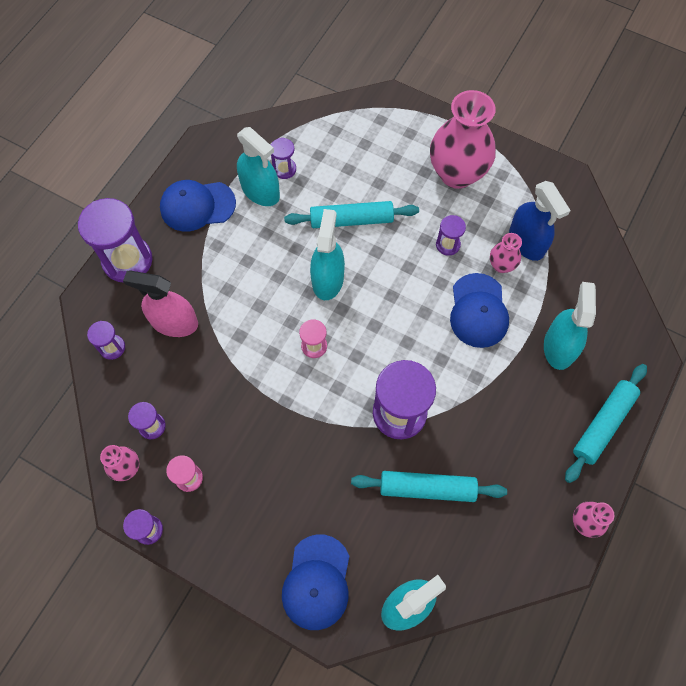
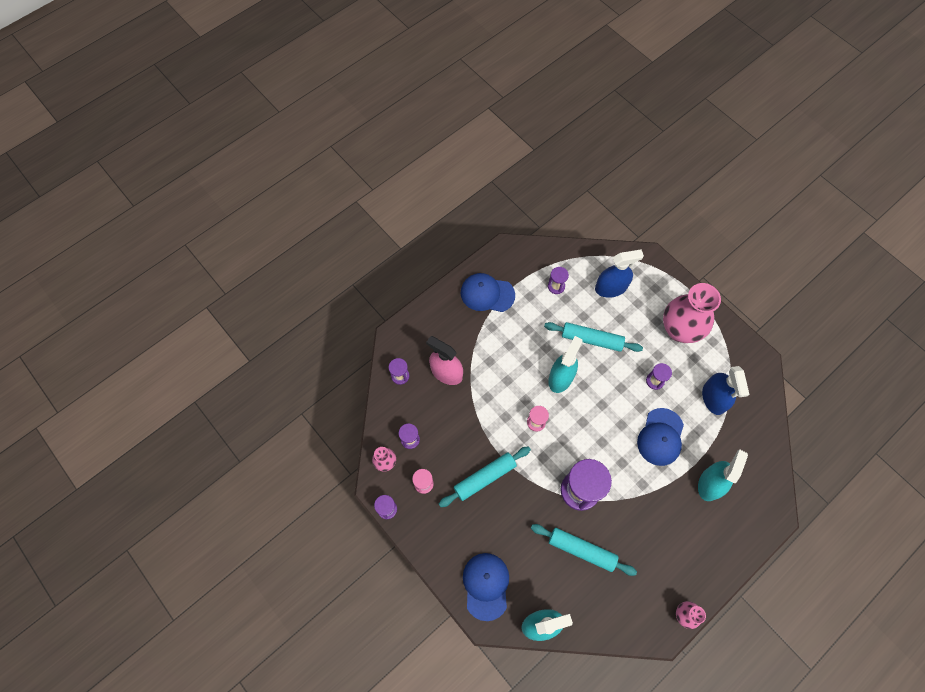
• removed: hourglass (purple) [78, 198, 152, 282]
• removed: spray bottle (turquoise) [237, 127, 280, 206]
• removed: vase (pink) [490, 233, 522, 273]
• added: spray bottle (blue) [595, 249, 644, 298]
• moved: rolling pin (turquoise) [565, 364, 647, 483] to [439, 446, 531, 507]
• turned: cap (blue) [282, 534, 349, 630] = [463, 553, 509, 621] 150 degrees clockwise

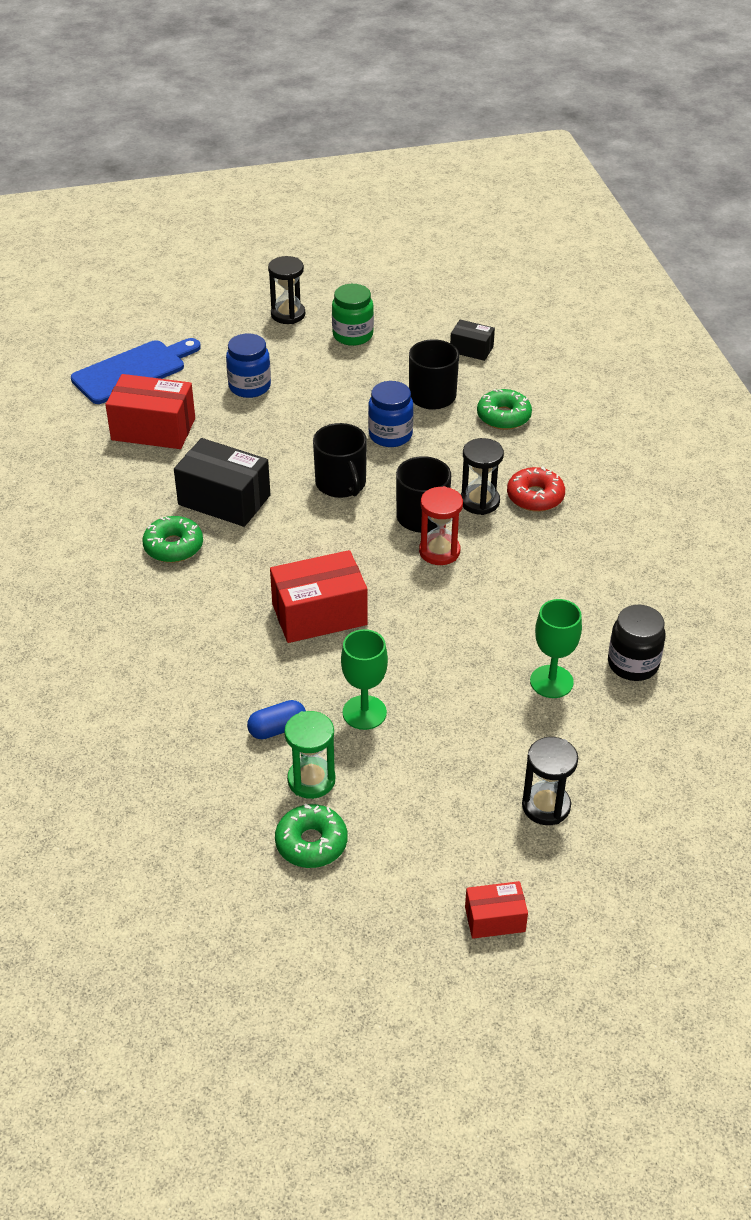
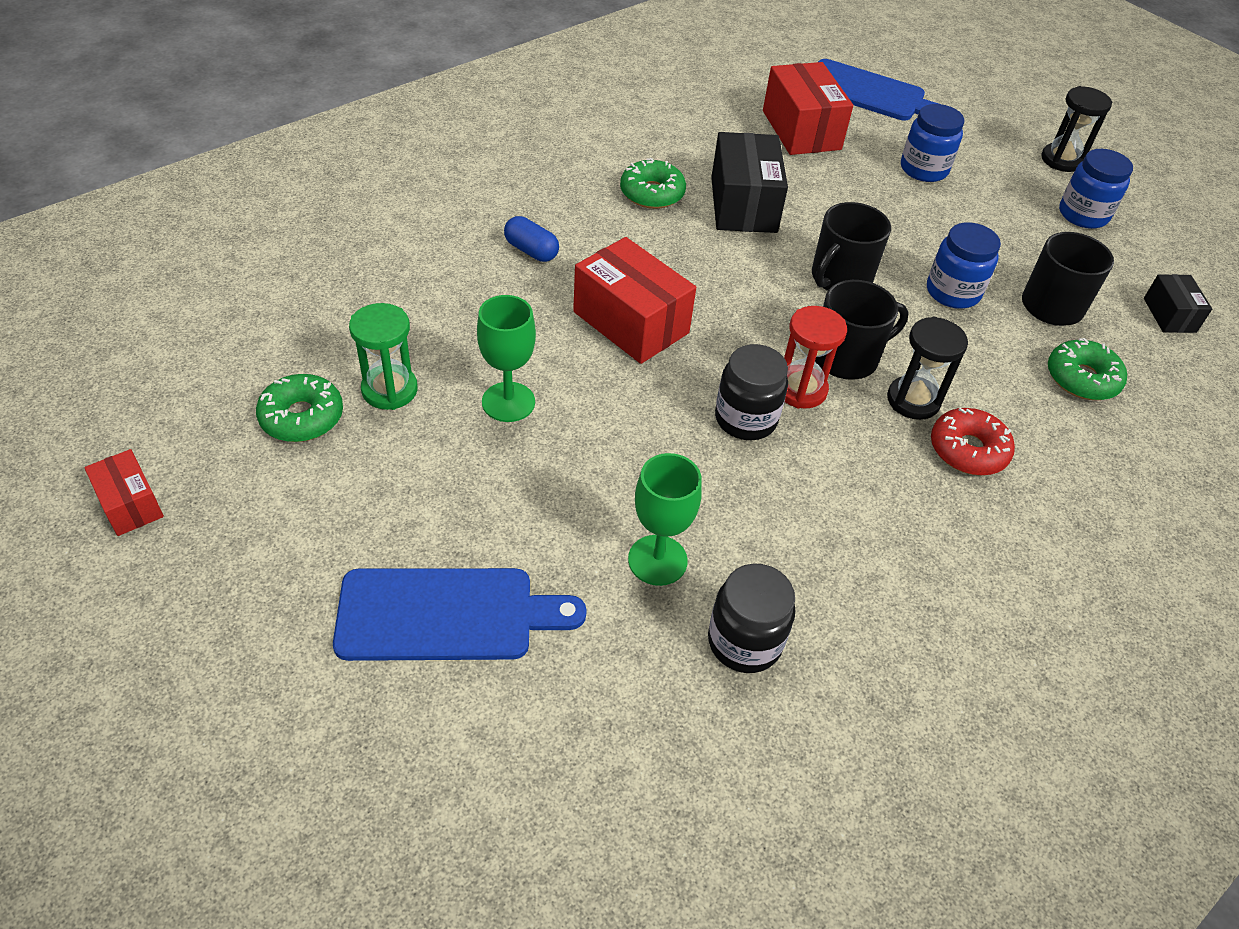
• added: jar (black) [715, 344, 788, 440]
• moved: capsule (blue) [247, 700, 306, 739] to [504, 216, 559, 262]
• moved: box (red) [465, 881, 528, 939] to [84, 449, 164, 536]
• replaced: hourglass (black) [522, 737, 578, 825] to cutting board (blue) [333, 568, 587, 661]
• recoloured: jar (green) [332, 284, 374, 346] to jar (blue) [1059, 149, 1133, 229]

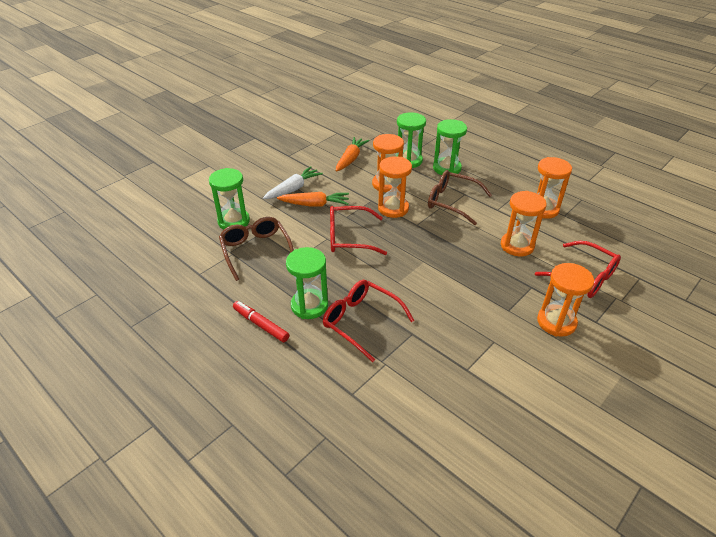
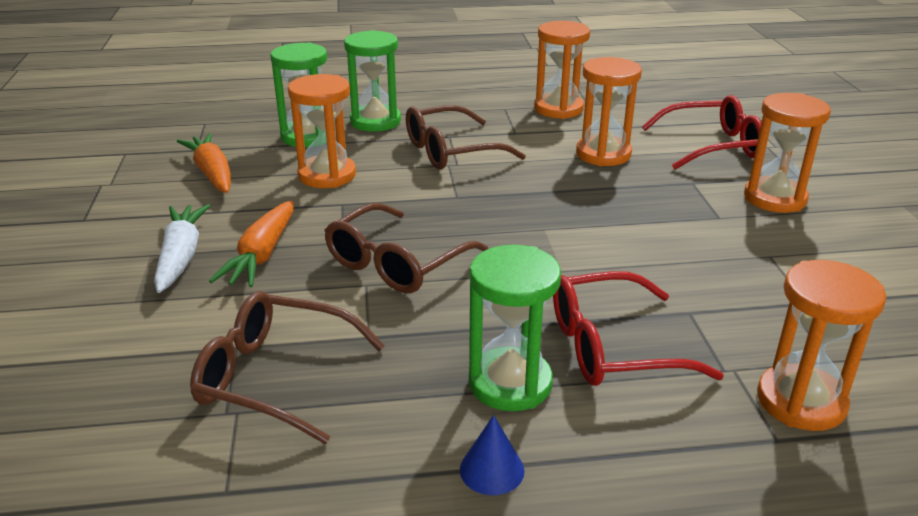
• removed: hourglass (green) [209, 168, 250, 230]
• moved: hourglass (orange) [378, 156, 412, 218] to [757, 260, 886, 431]
• replaced: marker (red) [233, 301, 289, 342] to cone (blue) [460, 415, 525, 495]
• recoloured: glasses (red) [330, 206, 387, 255] to glasses (brown) [324, 203, 488, 293]
• turned: carrot (orange) [277, 192, 349, 207] = [209, 201, 293, 287] 150 degrees clockwise

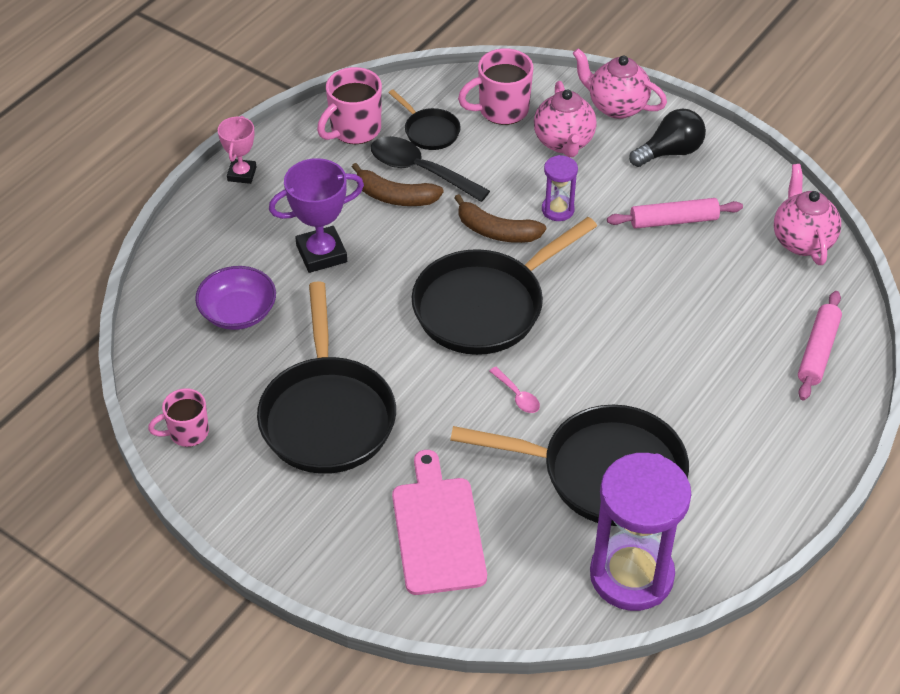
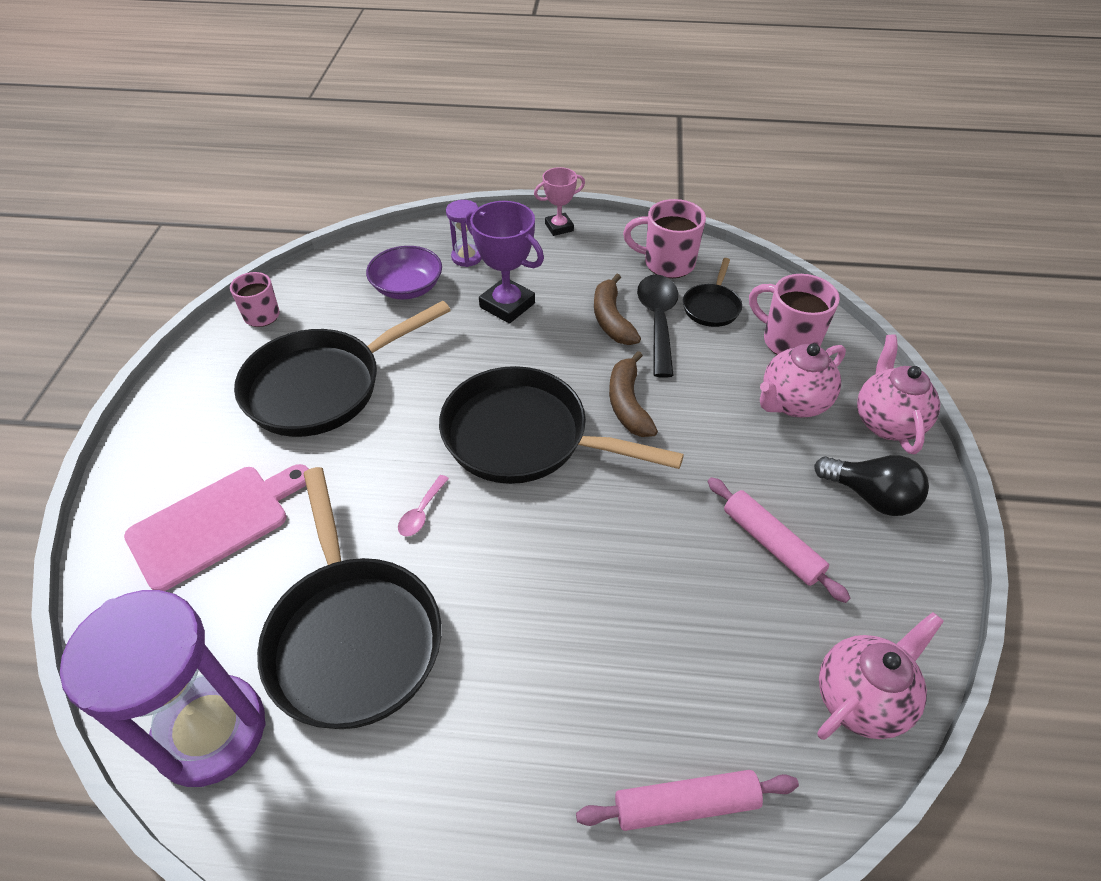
• moved: hourglass (purple) [542, 155, 578, 221] to [446, 200, 482, 267]

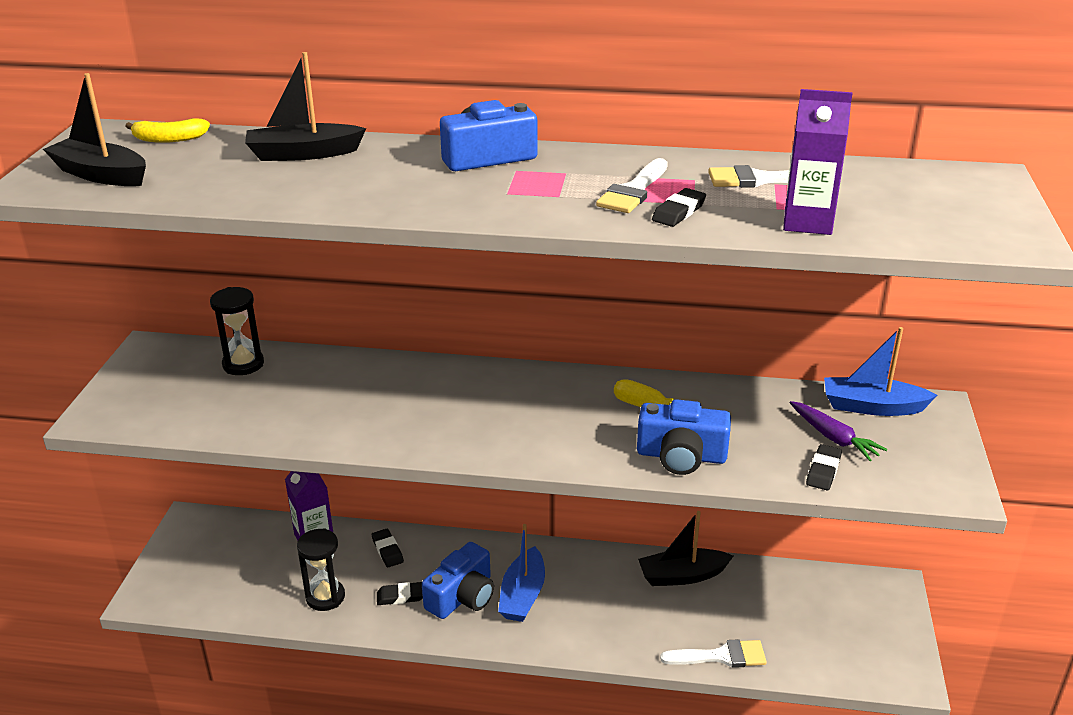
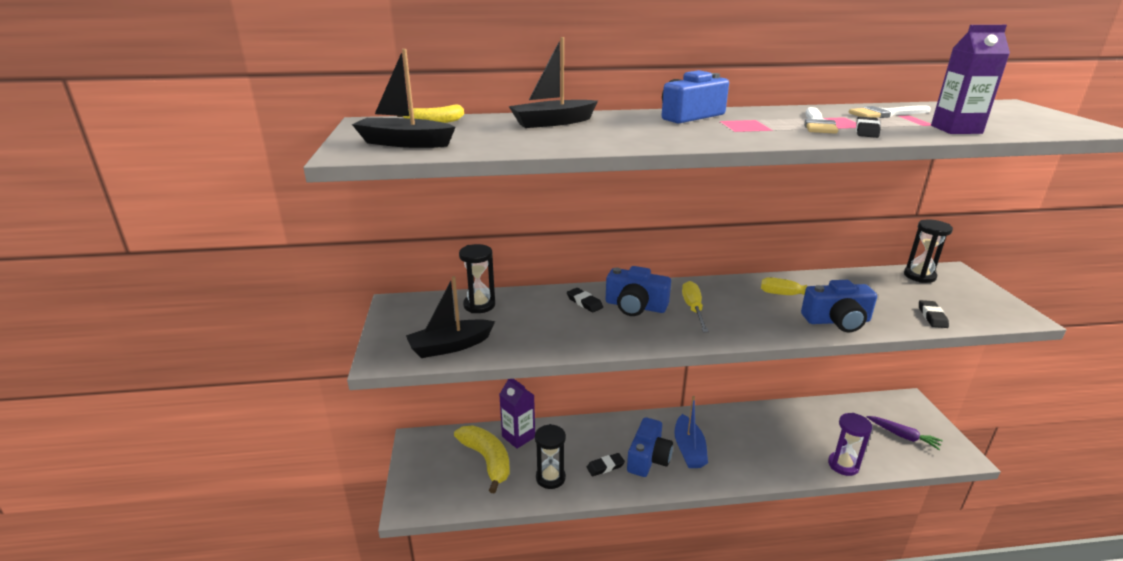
• added: banana (yellow) [454, 426, 510, 494]
• added: camera (blue) [606, 266, 671, 316]
• added: screwdriver (yellow) [682, 281, 709, 332]
• moved: eraser (black) [372, 529, 404, 567] to [567, 288, 603, 312]
• moved: boat (black) [638, 511, 733, 586] to [406, 276, 495, 358]
• moved: carrot (purple) [790, 401, 887, 461] to [867, 416, 943, 450]
• replaced: brush (white) [660, 639, 767, 668] to hourglass (purple) [828, 413, 872, 476]
• replaced: boat (blue) [824, 327, 937, 416] to hourglass (black) [904, 220, 953, 283]

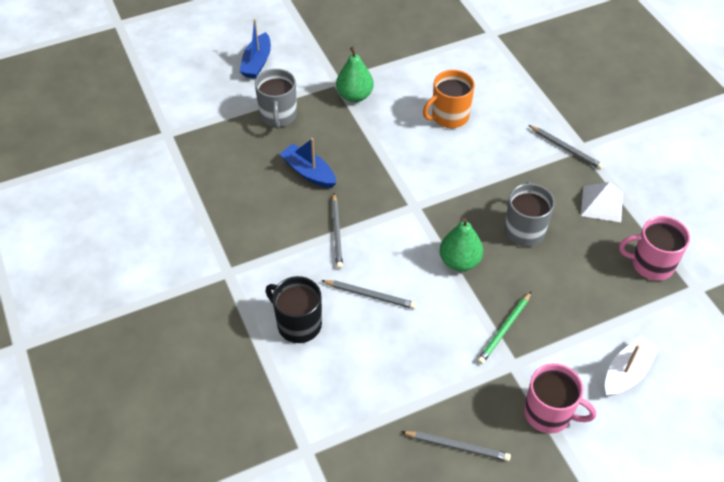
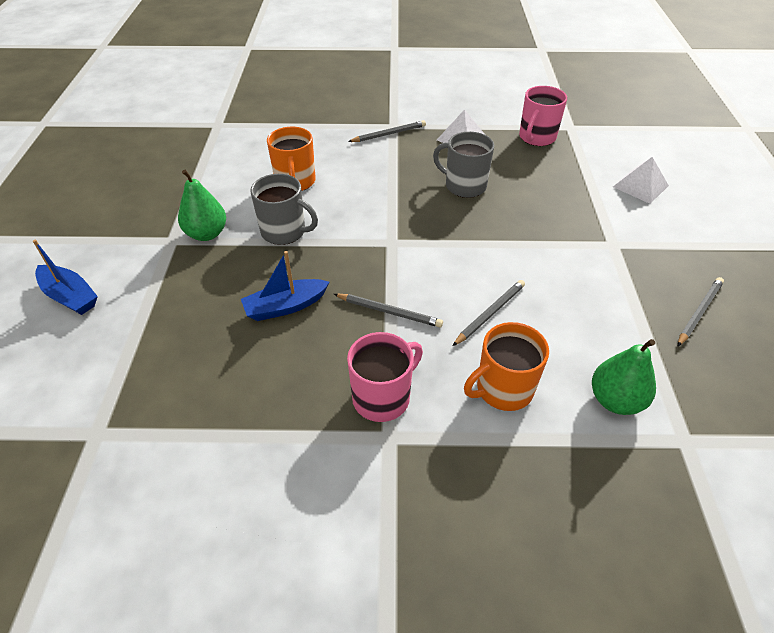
• removed: pencil (green) [477, 292, 531, 364]
• moved: mug (grey) [255, 69, 297, 129] to [251, 174, 318, 245]
• moved: pear (green) [440, 218, 483, 271] to [592, 339, 656, 415]
• moved: mug (pink) [524, 363, 596, 434] to [347, 332, 423, 422]
• replaced: boat (white) [605, 336, 660, 397] to pyramid (white) [613, 157, 669, 204]
• recoloured: mug (black) [265, 276, 322, 343] to mug (orange) [464, 322, 549, 411]

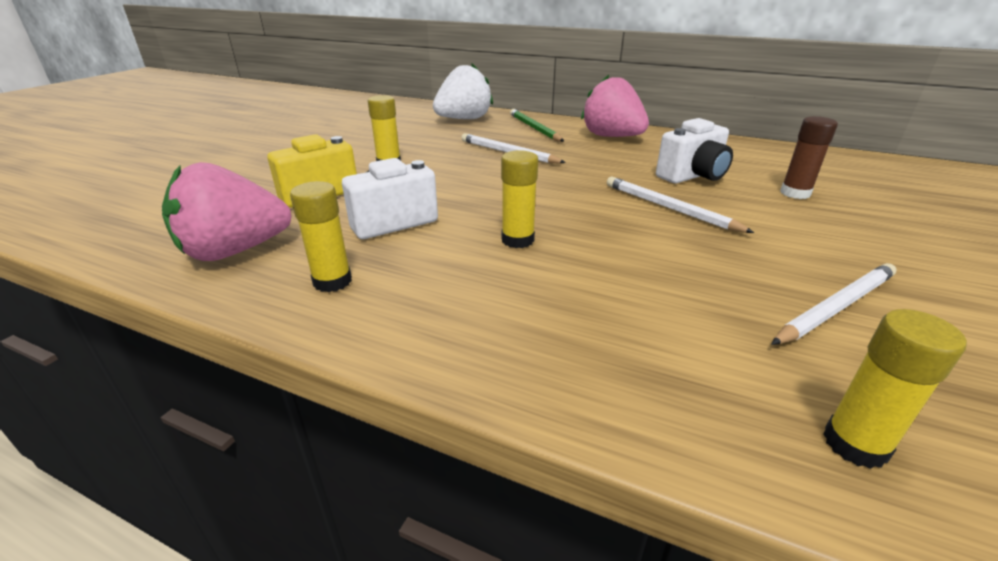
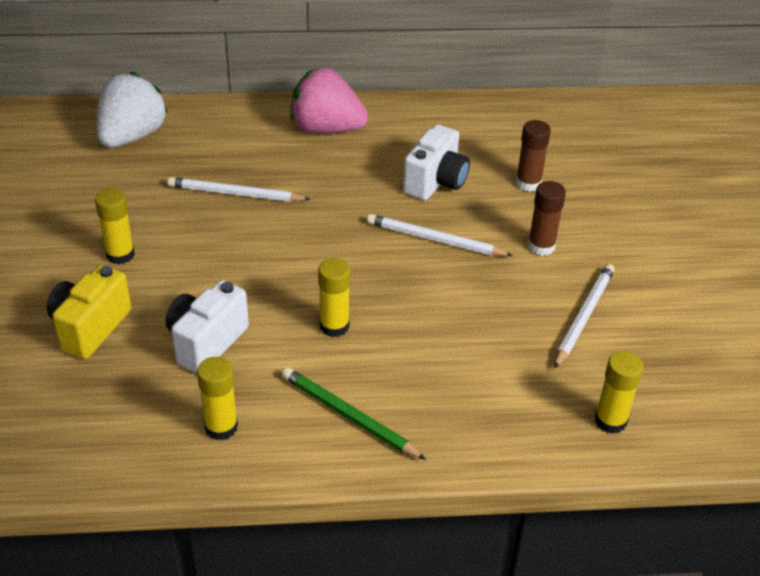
• removed: strawberry (pink) [162, 162, 292, 261]
• added: glue stick (brown) [528, 181, 566, 256]
• moved: pencil (green) [510, 109, 564, 142] to [282, 368, 426, 460]

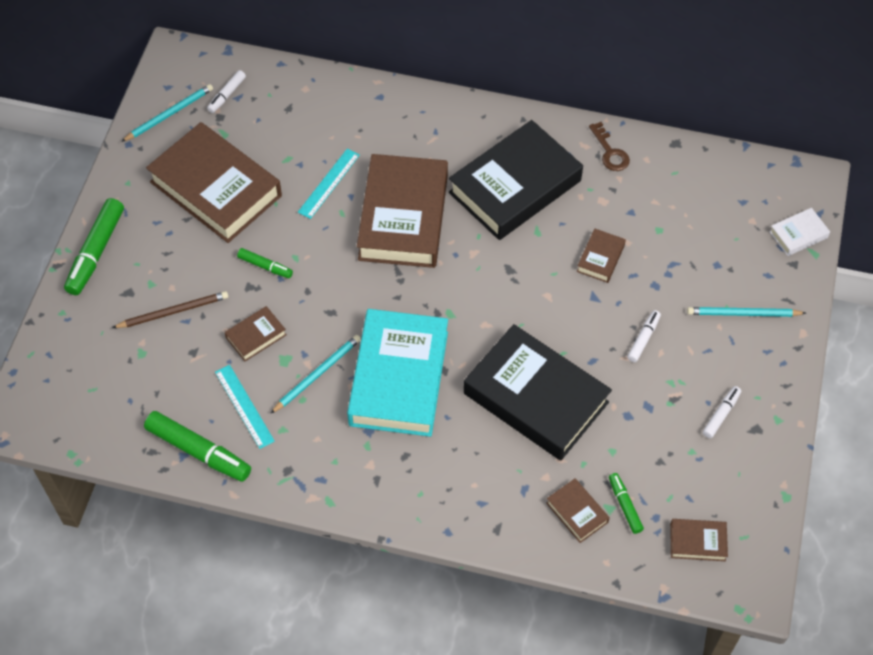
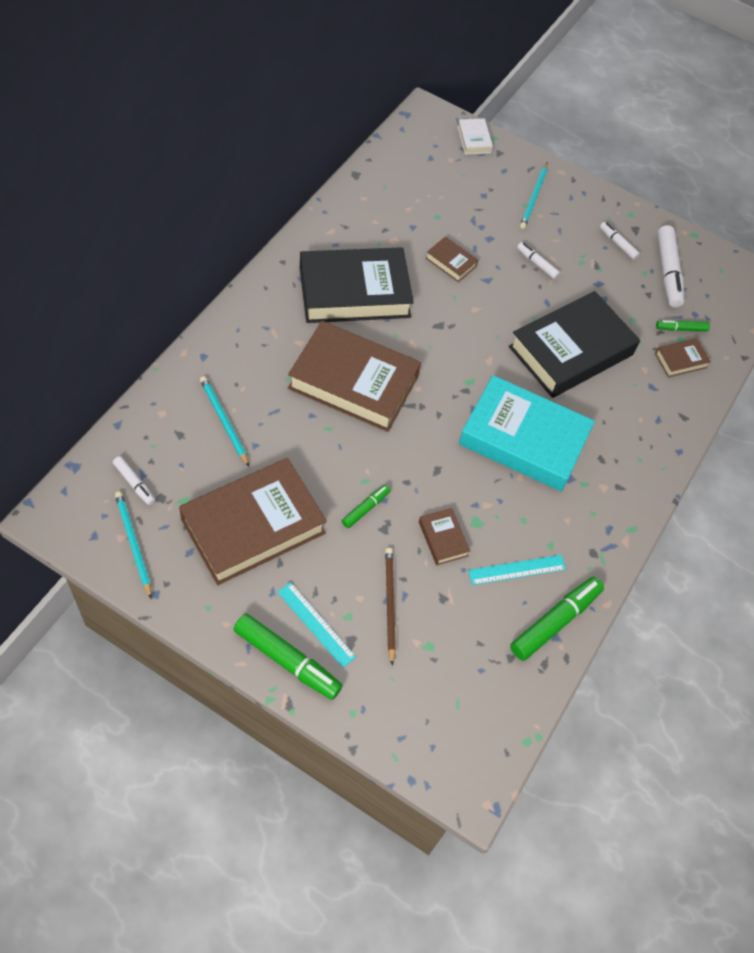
• removed: key (brown) [589, 122, 630, 171]
• removed: book (brown) [670, 519, 728, 561]
• added: marker (white) [657, 225, 684, 308]
• moved: pencil (turquoise) [270, 335, 361, 414] to [200, 376, 249, 467]
• moved: ruler (turquoise) [298, 149, 360, 219] to [278, 582, 356, 668]
• turned: book (black) [449, 120, 583, 240] = [300, 247, 414, 323] 75 degrees counterclockwise

